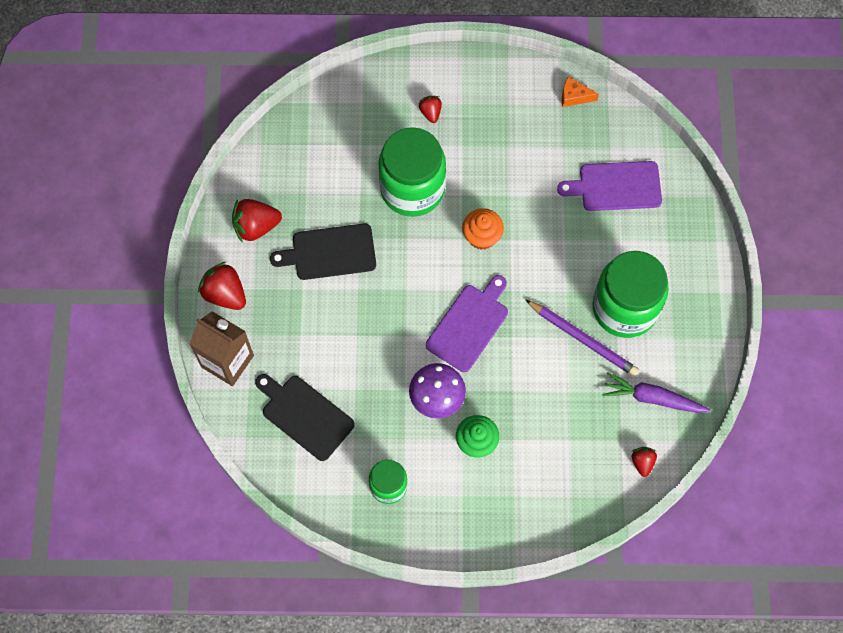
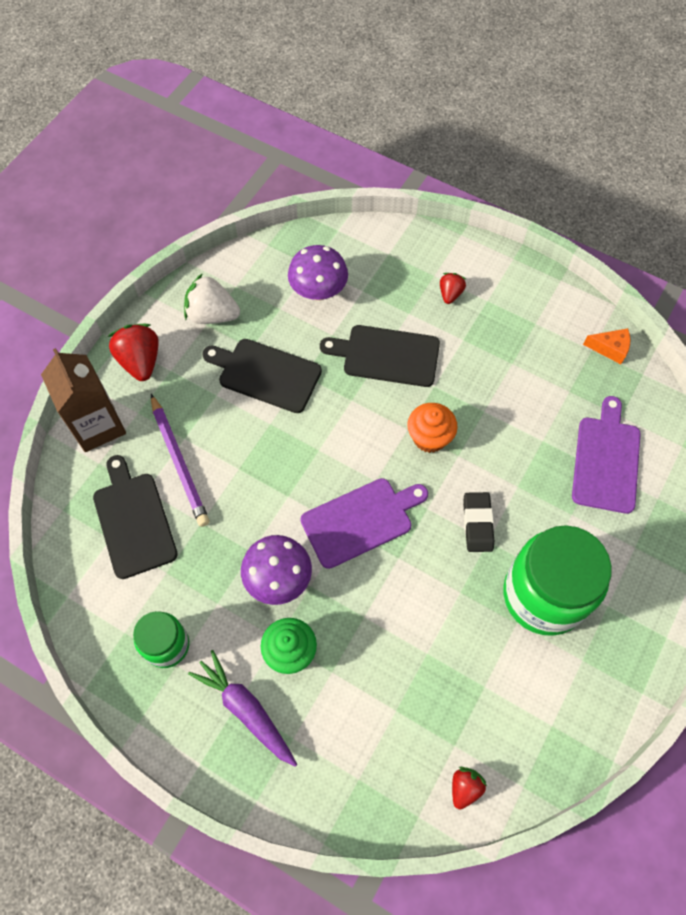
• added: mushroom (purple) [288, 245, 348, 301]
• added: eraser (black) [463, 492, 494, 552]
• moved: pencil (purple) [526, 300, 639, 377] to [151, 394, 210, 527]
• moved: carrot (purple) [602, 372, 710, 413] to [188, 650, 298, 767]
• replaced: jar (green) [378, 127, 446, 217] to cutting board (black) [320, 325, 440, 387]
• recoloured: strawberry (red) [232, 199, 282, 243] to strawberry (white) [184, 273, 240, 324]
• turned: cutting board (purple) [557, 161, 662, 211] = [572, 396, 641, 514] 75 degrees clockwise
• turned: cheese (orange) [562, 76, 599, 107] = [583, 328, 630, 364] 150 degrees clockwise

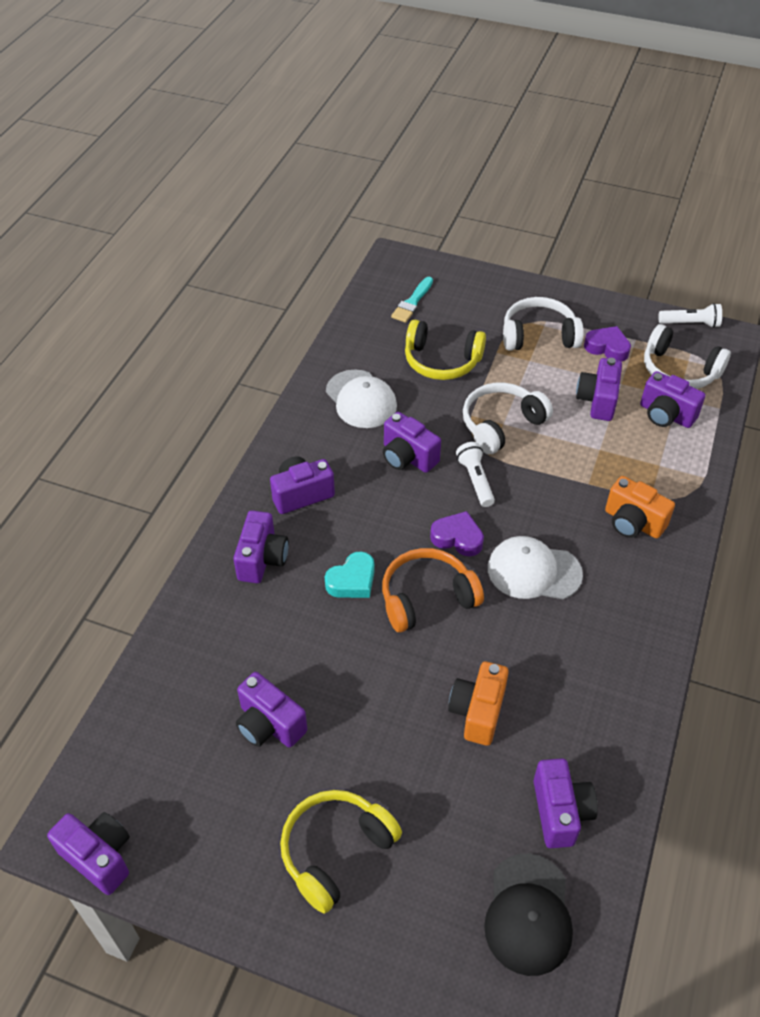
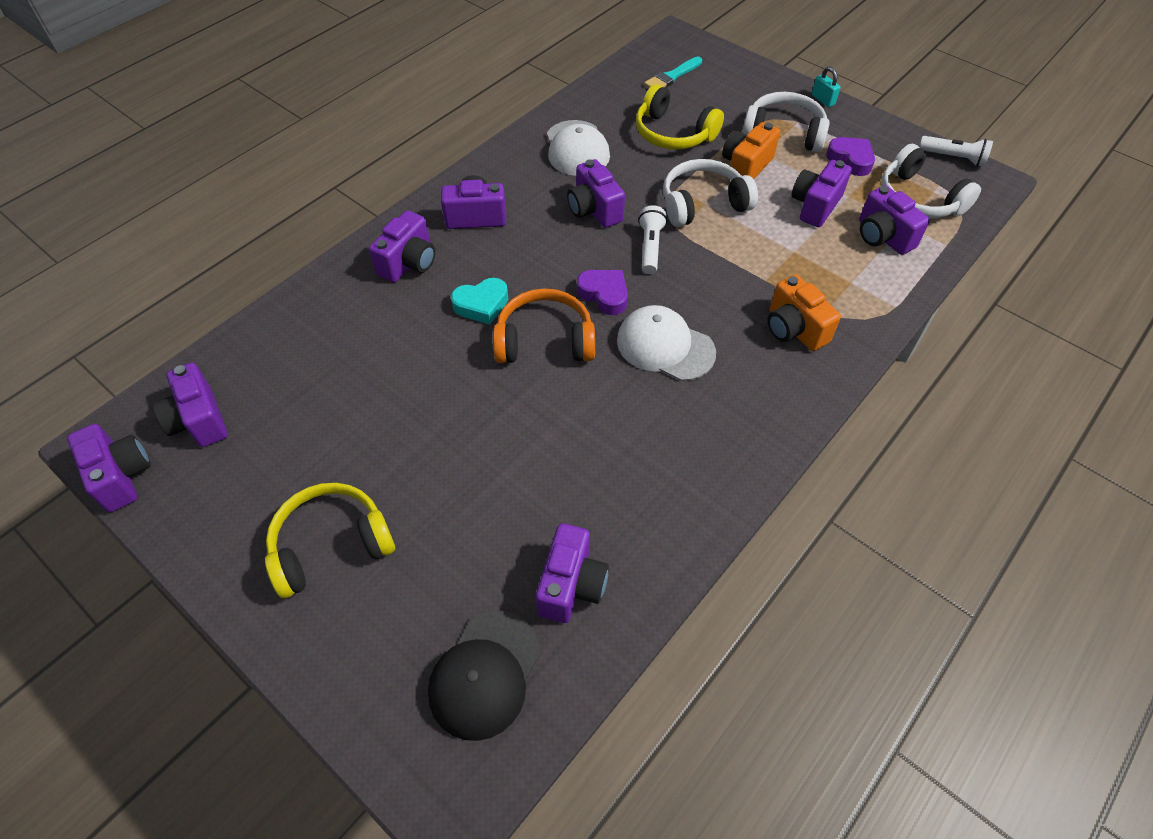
• added: padlock (turquoise) [812, 67, 841, 107]
• moved: camera (purple) [236, 672, 307, 748] to [152, 363, 228, 447]
• moved: camera (orange) [448, 662, 509, 746] to [722, 122, 780, 179]

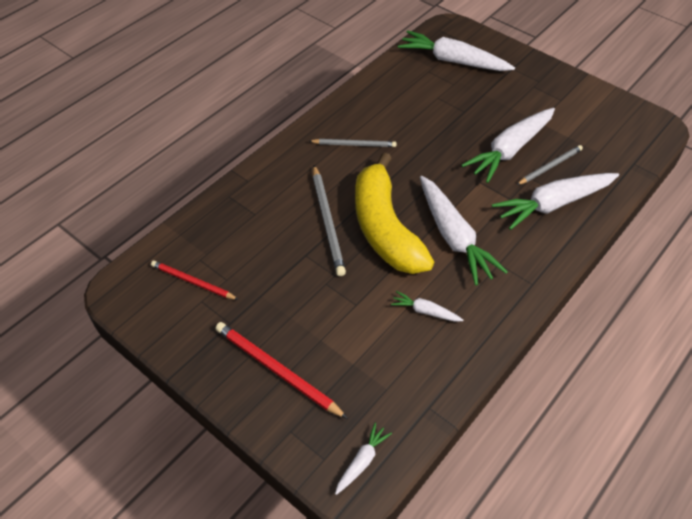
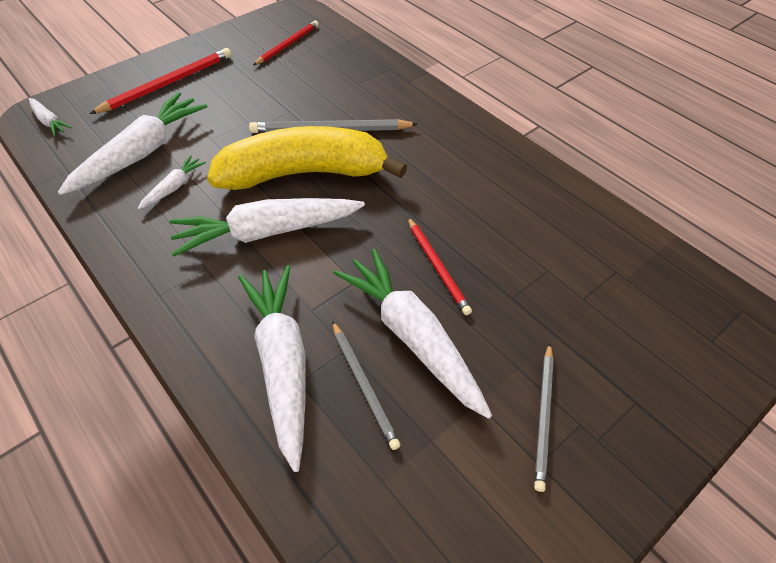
• added: pencil (red) [408, 218, 472, 315]
• moved: pencil (grey) [309, 139, 396, 147] to [534, 343, 554, 492]
• moved: carrot (white) [398, 30, 515, 71] to [58, 92, 208, 195]

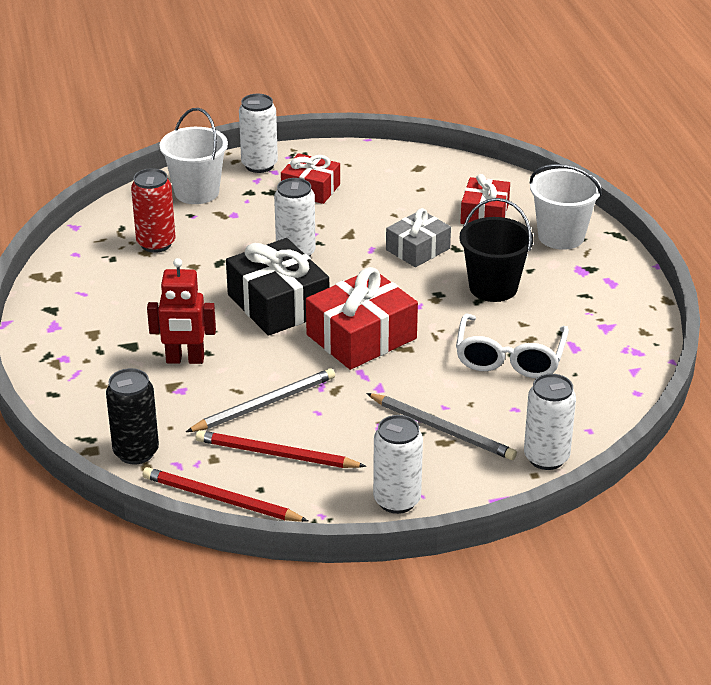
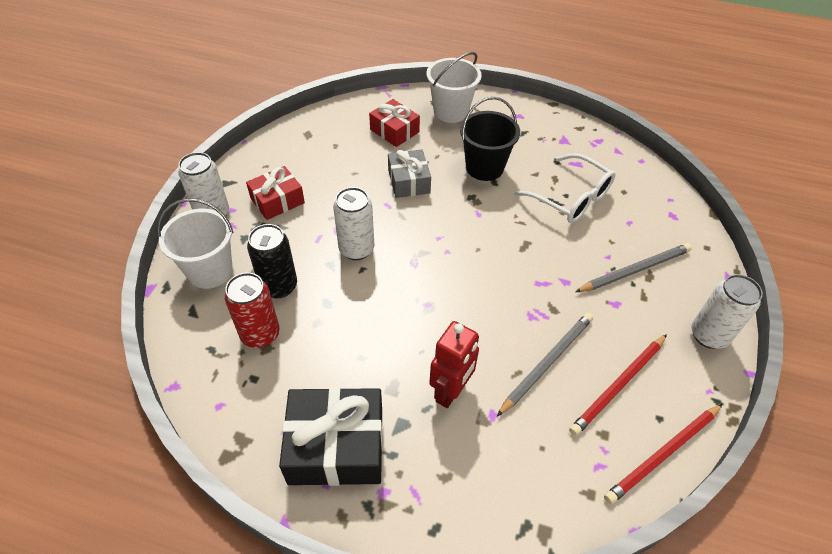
• removed: gift (red) [306, 267, 418, 370]
• removed: can (white) [524, 374, 576, 470]
• moved: can (black) [106, 368, 159, 464] to [247, 224, 297, 299]
• moved: gift (black) [226, 238, 329, 336] to [279, 387, 383, 486]
• turned: pencil (grey) [186, 368, 335, 432] = [497, 313, 593, 416] 45 degrees clockwise

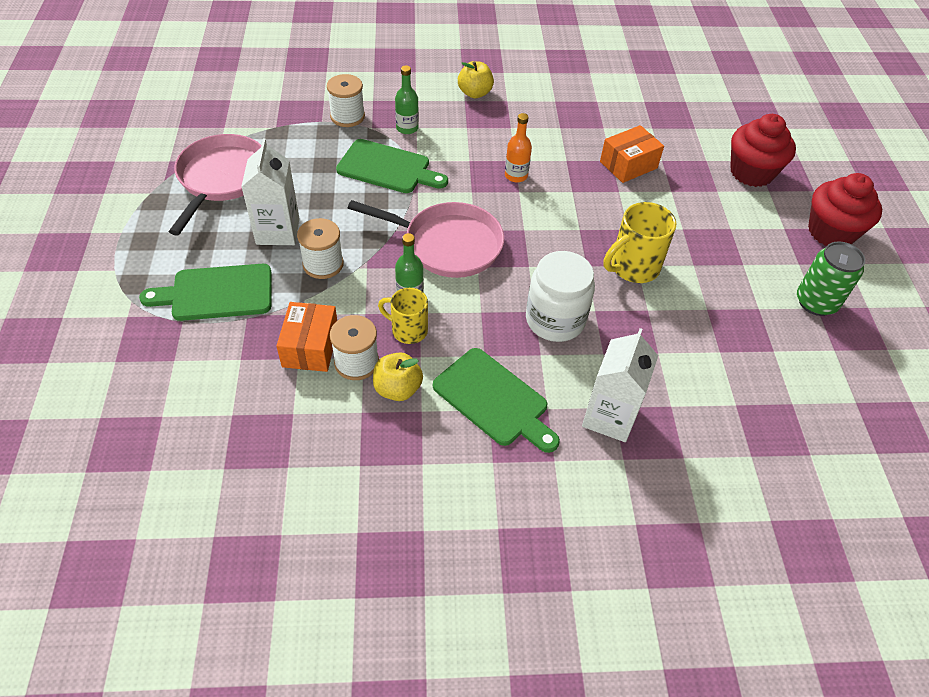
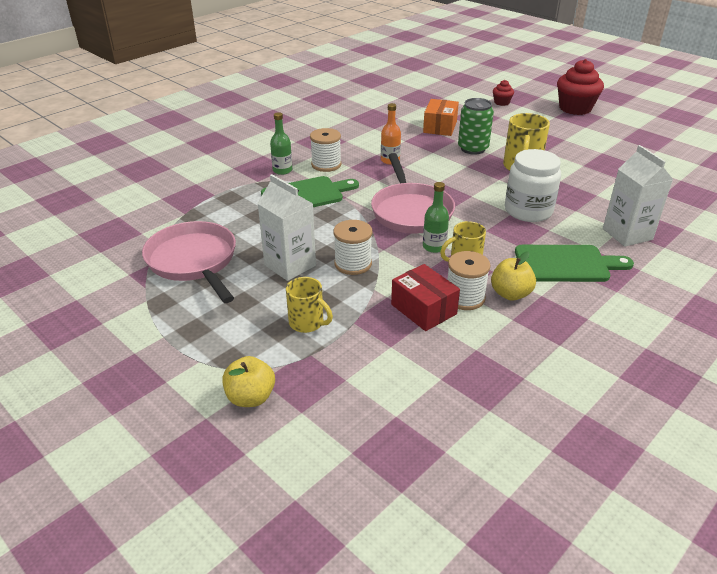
• moved: spool (white) [327, 74, 365, 127] to [310, 128, 341, 172]
• moved: apple (yellow) [458, 61, 494, 98] to [222, 356, 275, 407]
• moved: can (green) [797, 242, 865, 316] to [458, 98, 494, 155]
• replaced: cutting board (green) [139, 264, 271, 321] to mug (yellow) [286, 277, 333, 333]
• recoloured: box (orange) [276, 302, 337, 372] to box (red) [391, 264, 460, 331]
• turned: pan (pink) [348, 200, 504, 278] = [371, 153, 455, 234] 105 degrees clockwise
• resized: cupcake (red) [730, 114, 796, 187] = [493, 80, 514, 106] x0.48

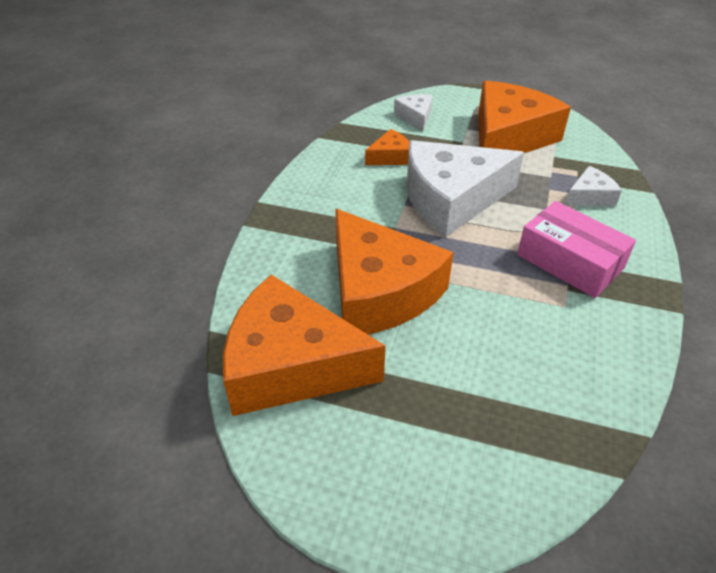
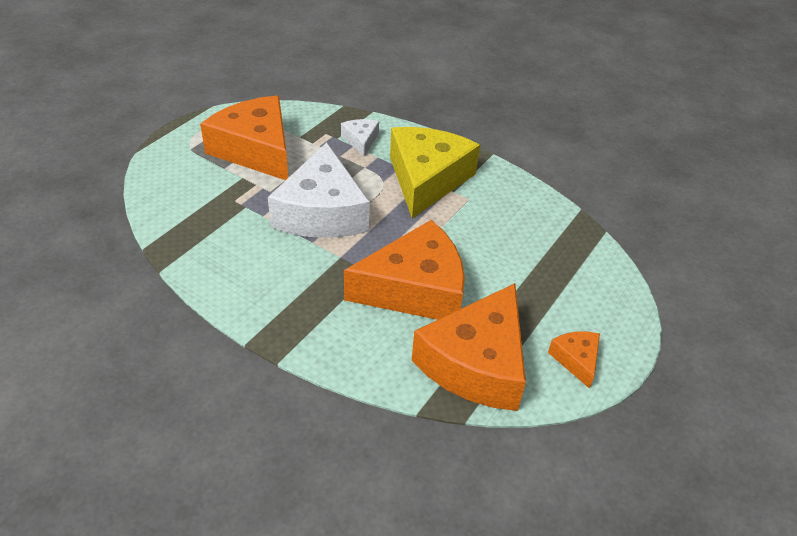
• removed: cheese (white) [394, 94, 433, 131]
• moved: cheese (orange) [365, 129, 409, 165] to [548, 331, 600, 389]
• replaced: box (pink) [517, 201, 636, 298] to cheese (yellow) [390, 127, 480, 218]

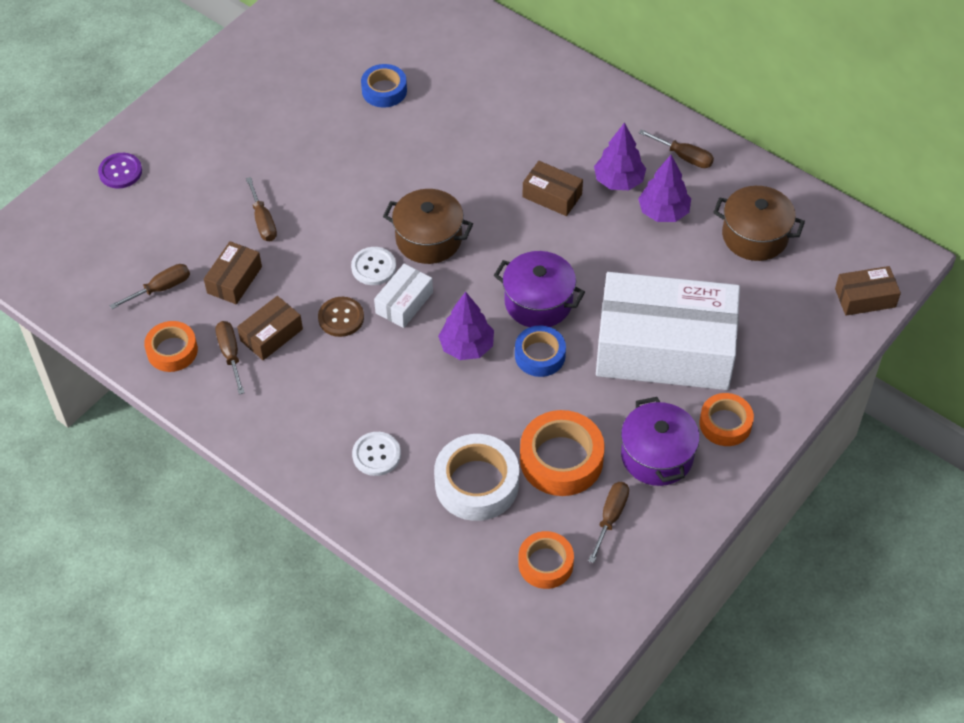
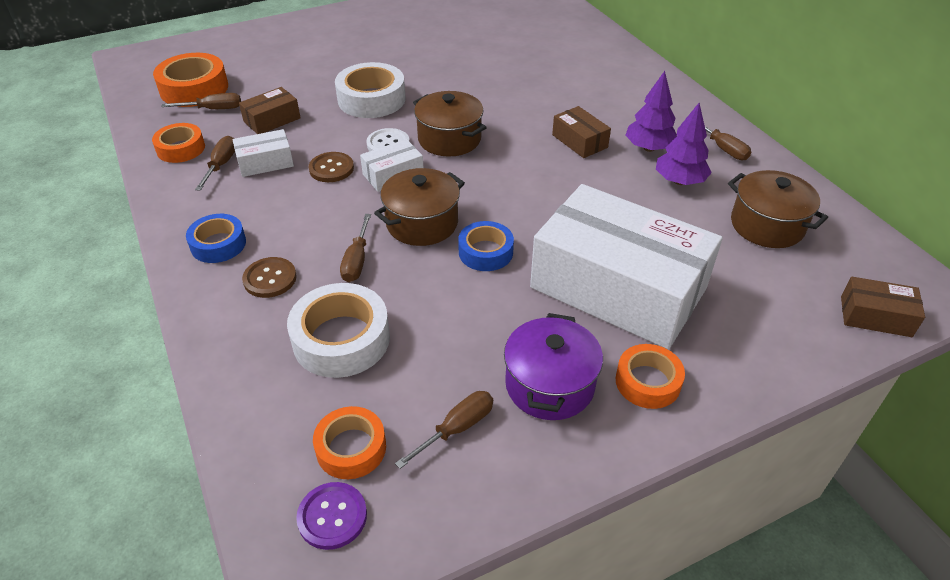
• removed: pot (purple) [494, 251, 585, 327]
• added: tape (white) [335, 62, 406, 118]
• moved: button (purple) [98, 153, 142, 189] to [296, 482, 367, 550]
• moved: screwdriver (brown) [246, 177, 277, 241] to [340, 214, 371, 282]
• moved: tape (blue) [361, 64, 407, 108] to [186, 214, 246, 263]
• moved: tape (orange) [520, 410, 605, 496] to [153, 53, 228, 107]
• replaced: tree (purple) [438, 292, 494, 360] to pot (brown) [374, 168, 465, 246]
• recoloured: box (brown) [237, 296, 303, 360] to box (white) [232, 129, 294, 177]
• recoloured: button (white) [352, 432, 401, 476] to button (brown) [242, 257, 297, 298]

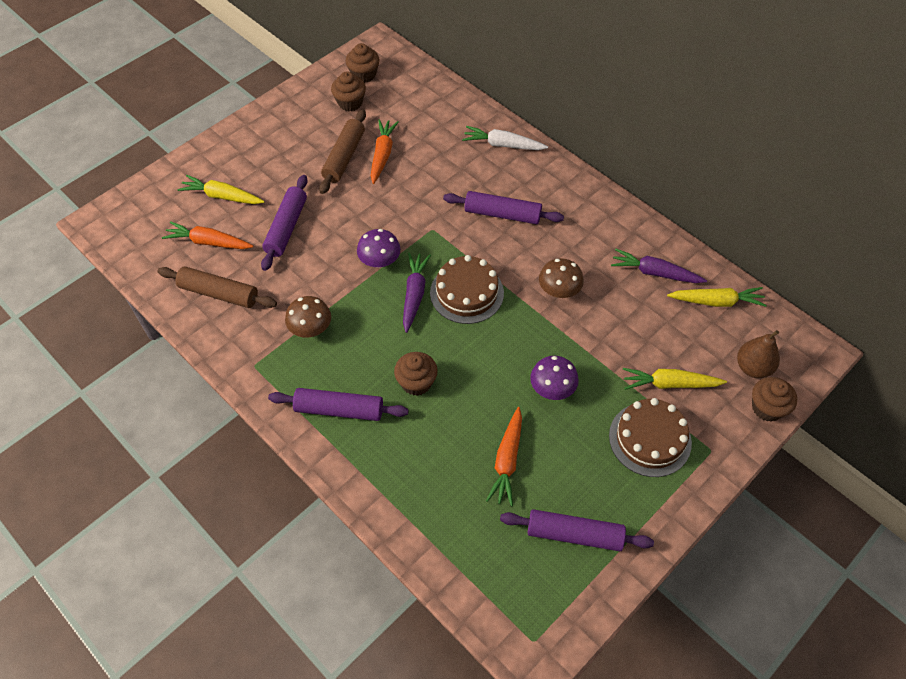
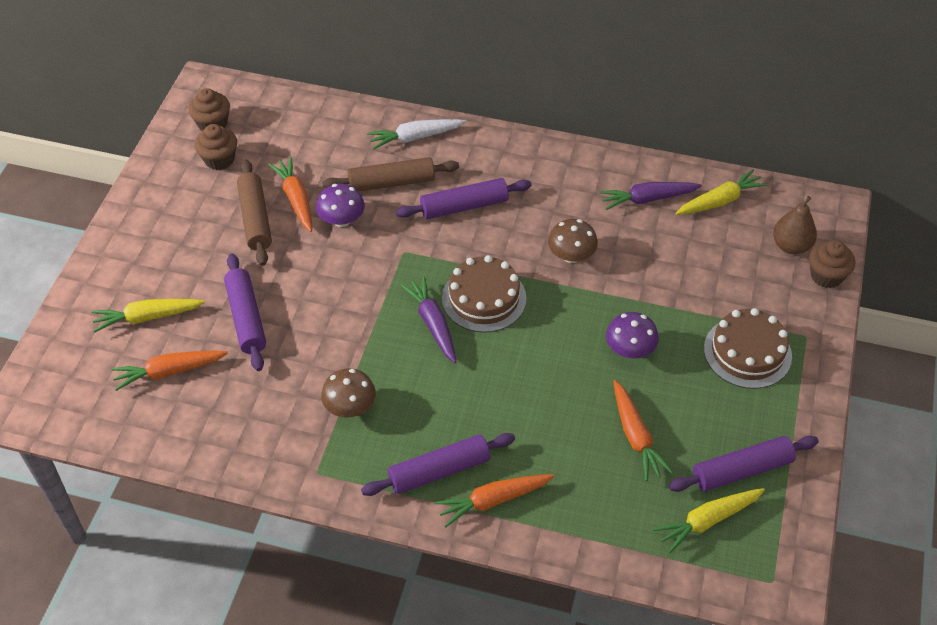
• removed: cupcake (brown) [394, 352, 438, 396]
• added: carrot (orange) [435, 474, 554, 528]
• moved: rolling pin (brown) [158, 267, 277, 308] to [322, 157, 459, 192]
• moved: mushroom (purple) [357, 229, 401, 268] to [316, 184, 365, 227]
• moved: carrot (yellow) [623, 368, 727, 390] to [653, 488, 765, 553]

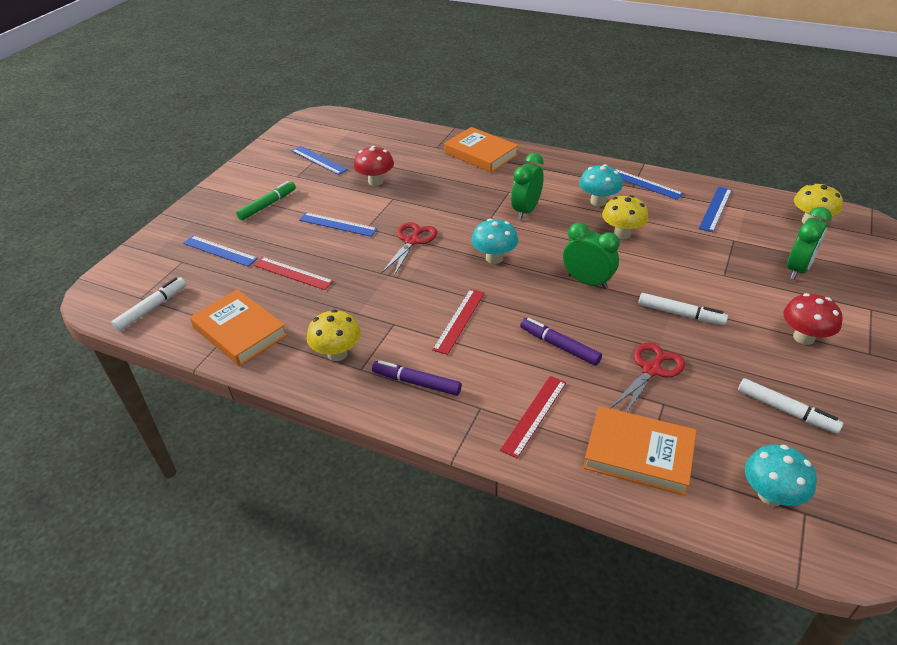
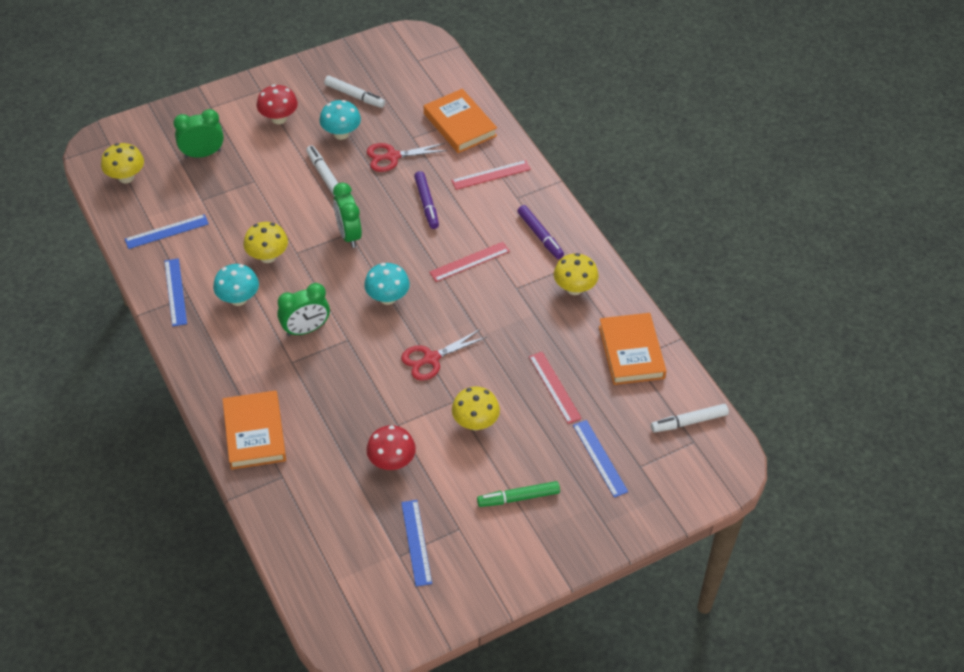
• moved: mushroom (turquoise) [745, 445, 817, 506] to [319, 100, 361, 140]
• replaced: ruler (blue) [299, 213, 378, 237] to mushroom (yellow) [452, 386, 500, 431]
• turned: marker (white) [738, 378, 843, 434] = [324, 76, 385, 108] 135 degrees clockwise

